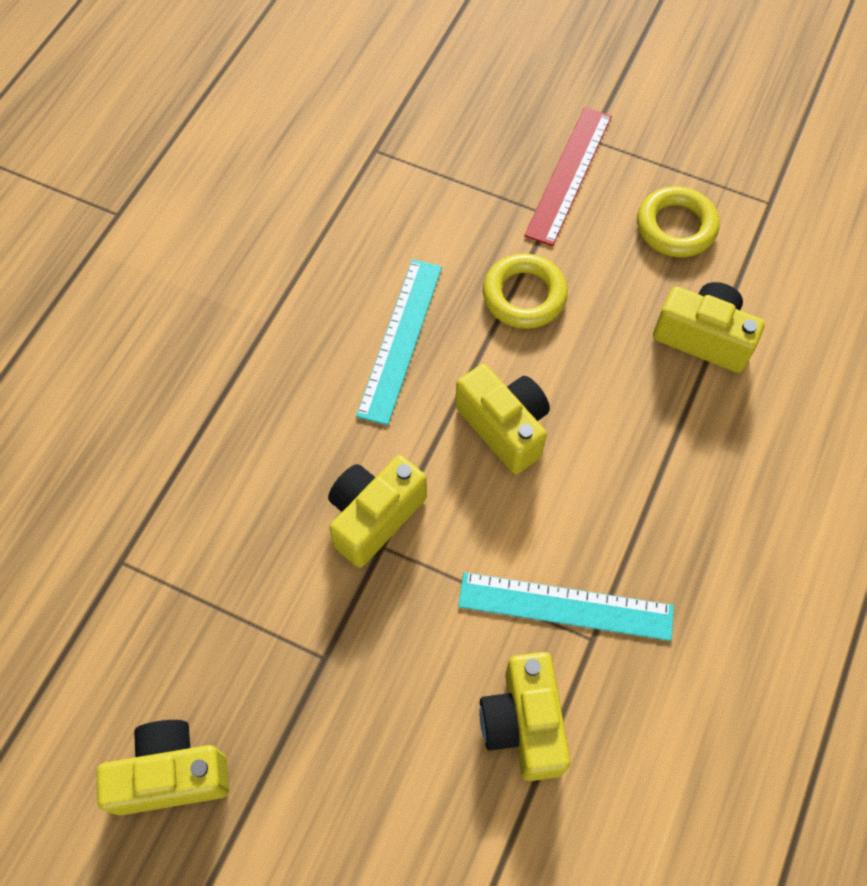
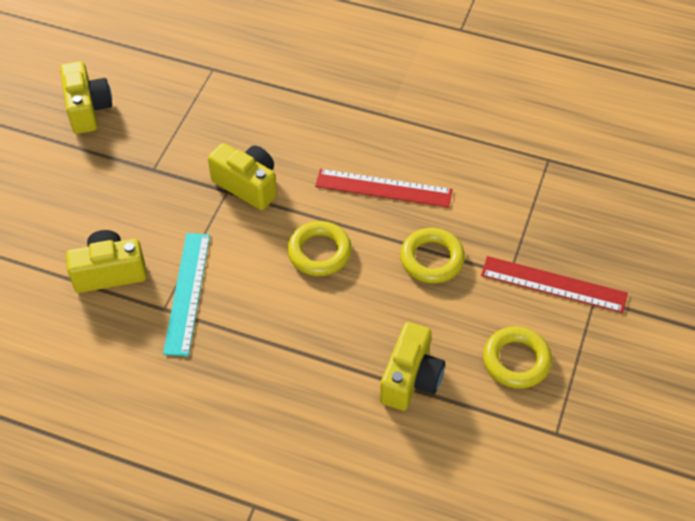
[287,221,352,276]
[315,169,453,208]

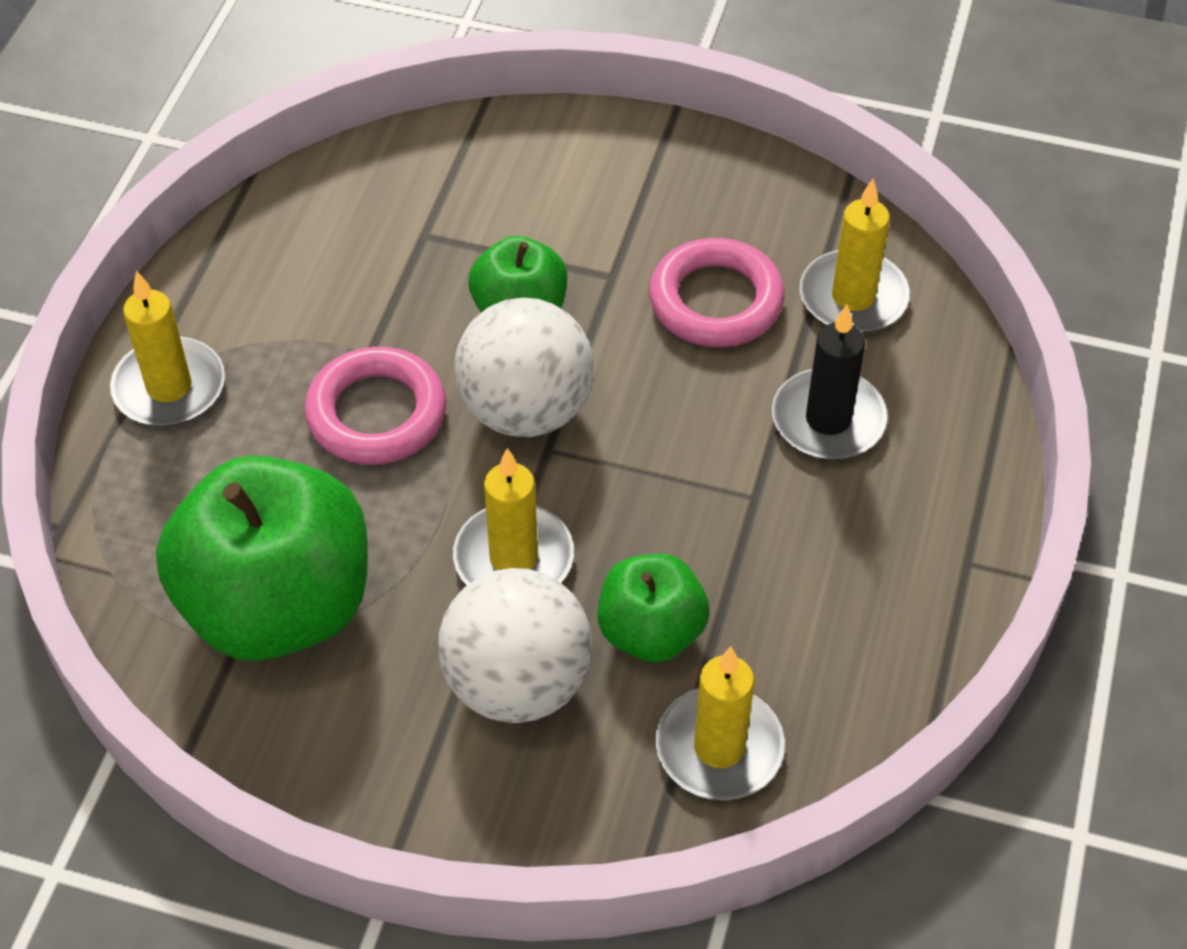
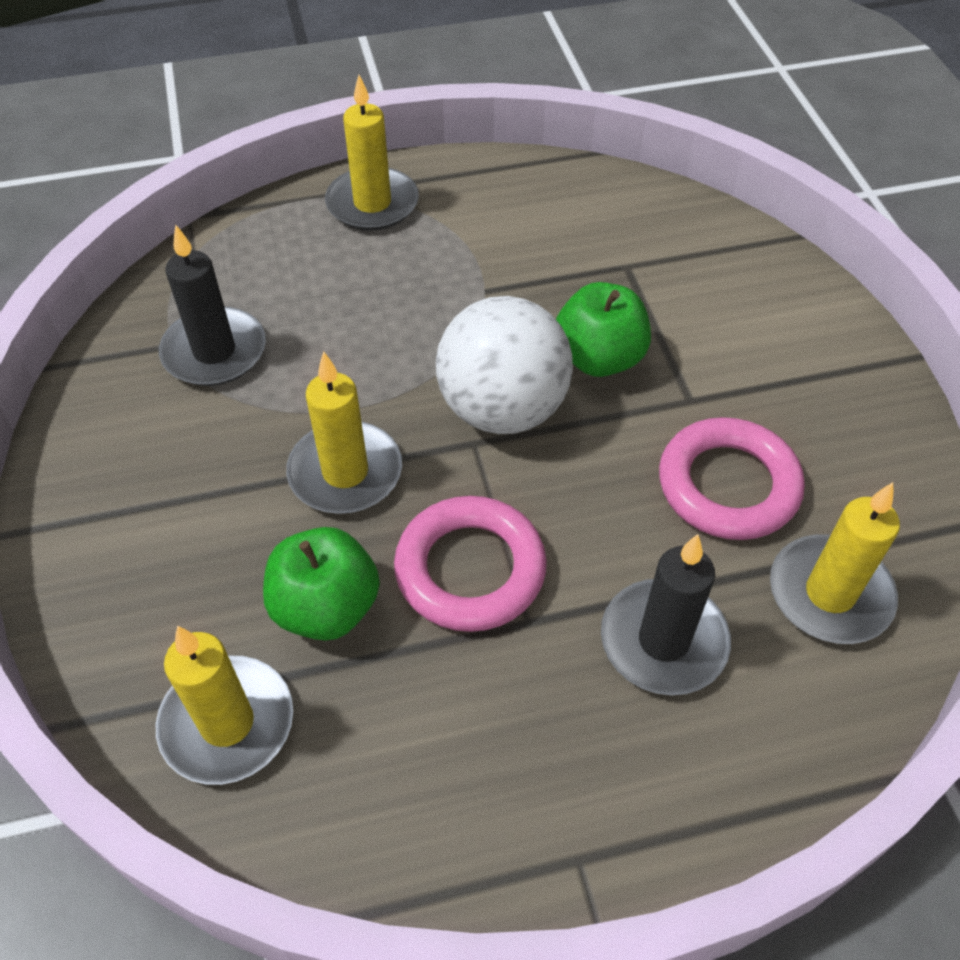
[438,568,592,723] (first image)
[394,496,547,632]
[159,224,266,386]

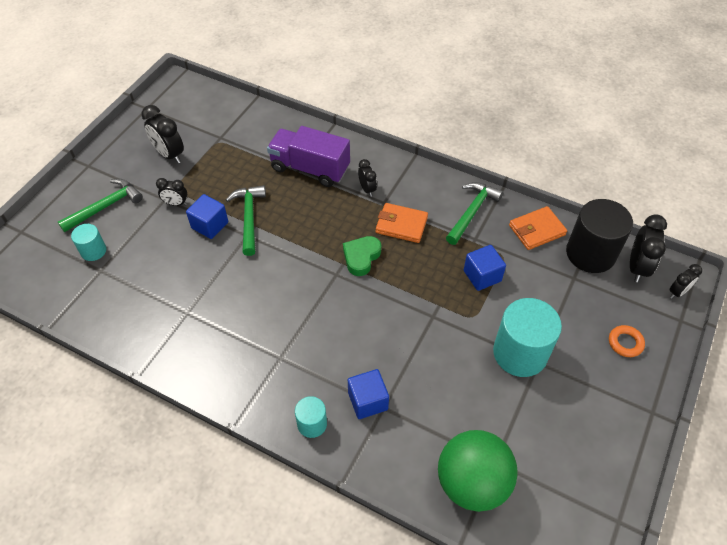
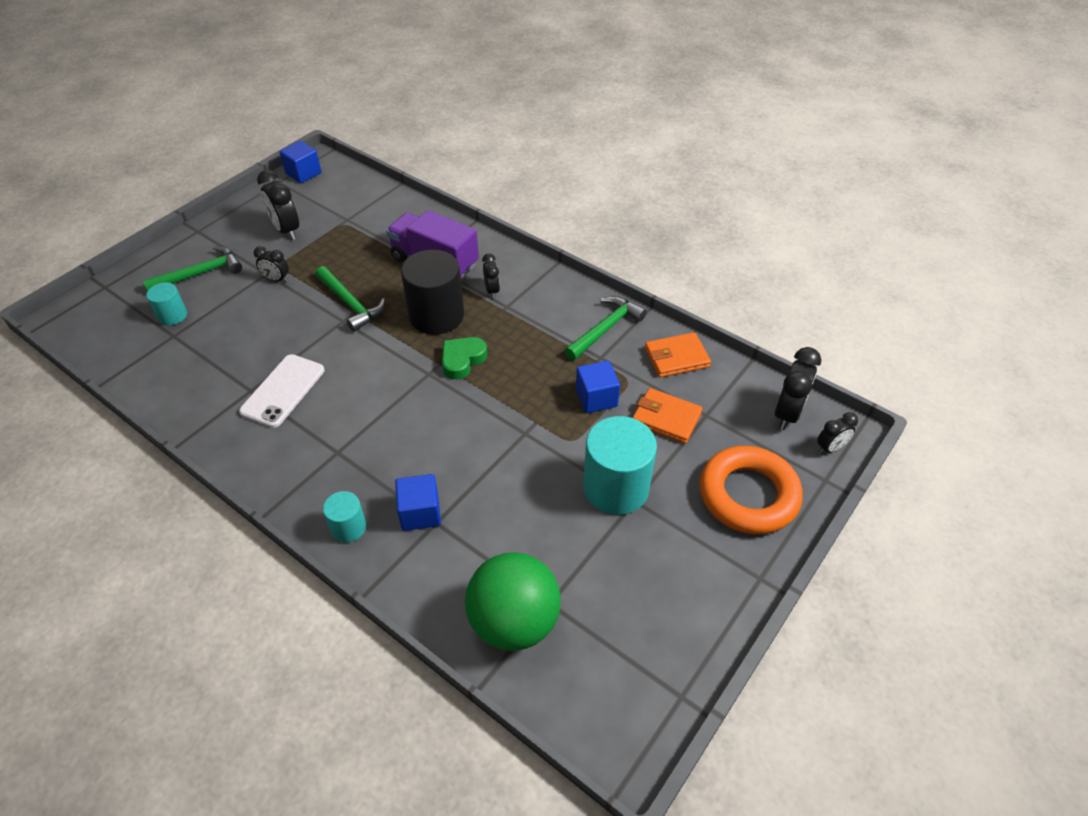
[239,354,325,428]
[279,141,322,183]
[632,388,702,444]
[401,250,464,335]
[315,266,385,332]
[700,446,803,534]

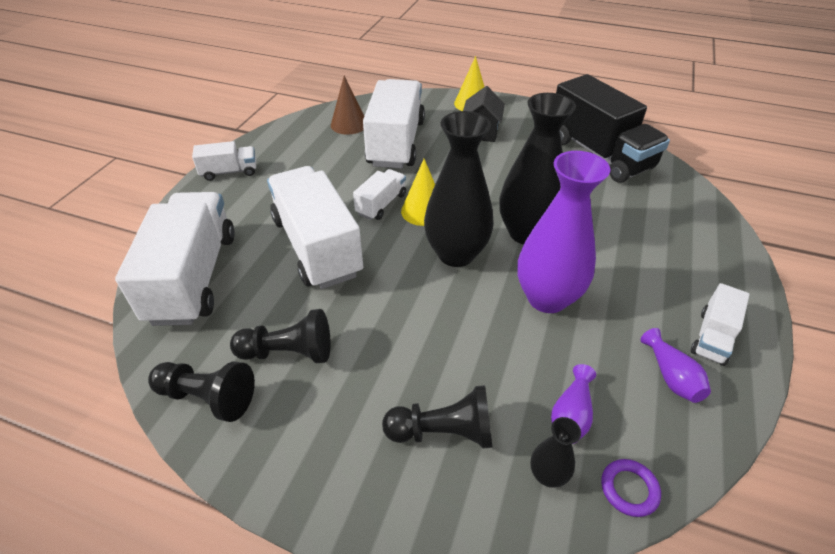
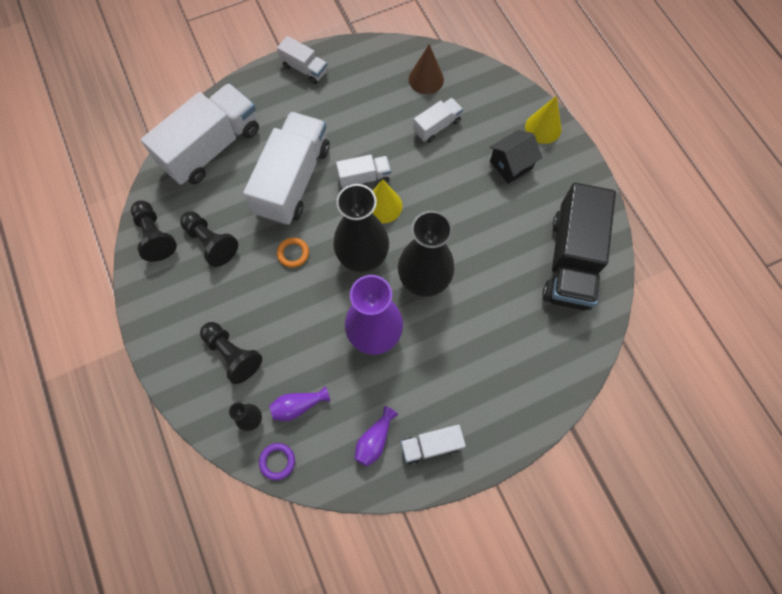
[277,238,309,268]
[413,98,463,142]

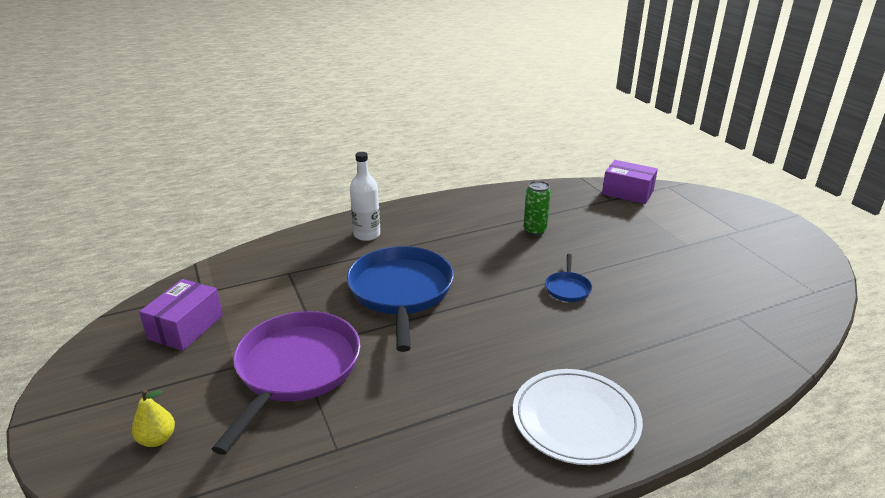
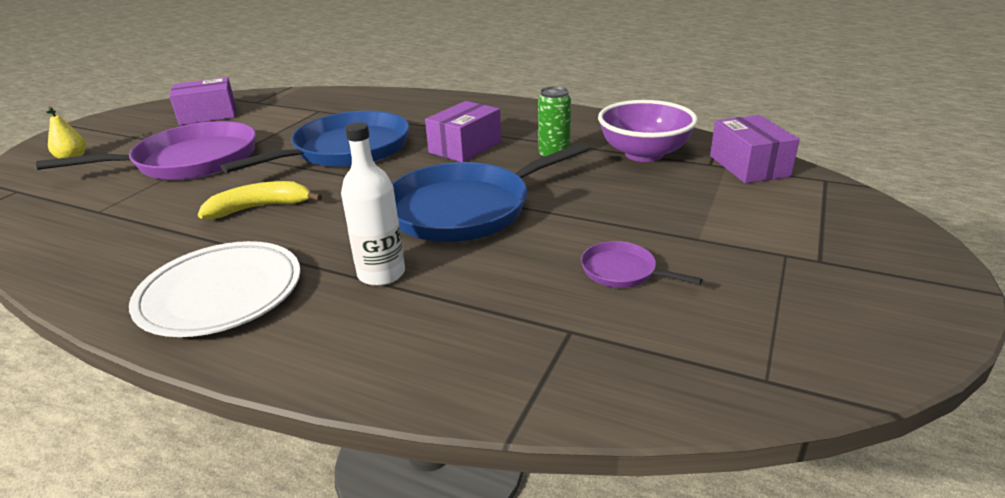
[198,181,322,219]
[425,101,501,162]
[581,241,703,288]
[598,100,698,162]
[341,122,405,286]
[392,142,589,242]

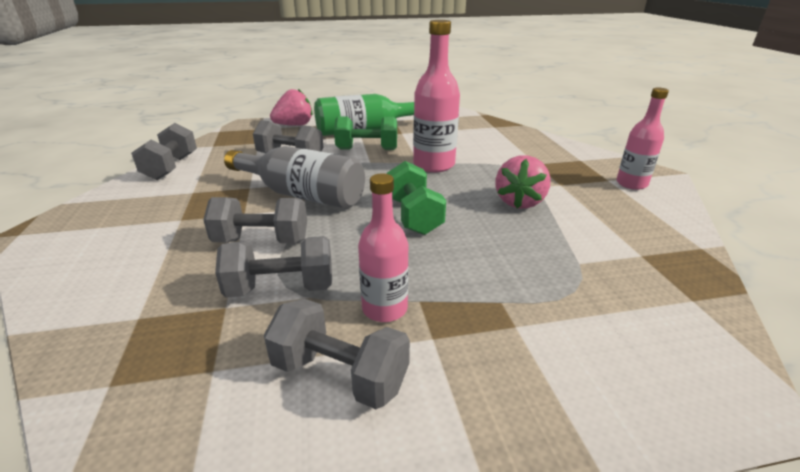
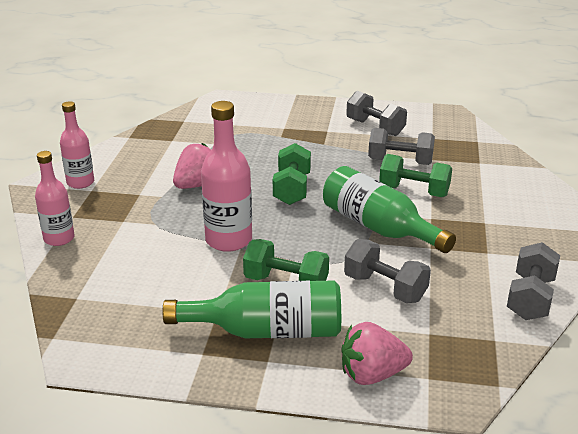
[35,151,75,246]
[379,154,452,197]
[323,166,456,253]

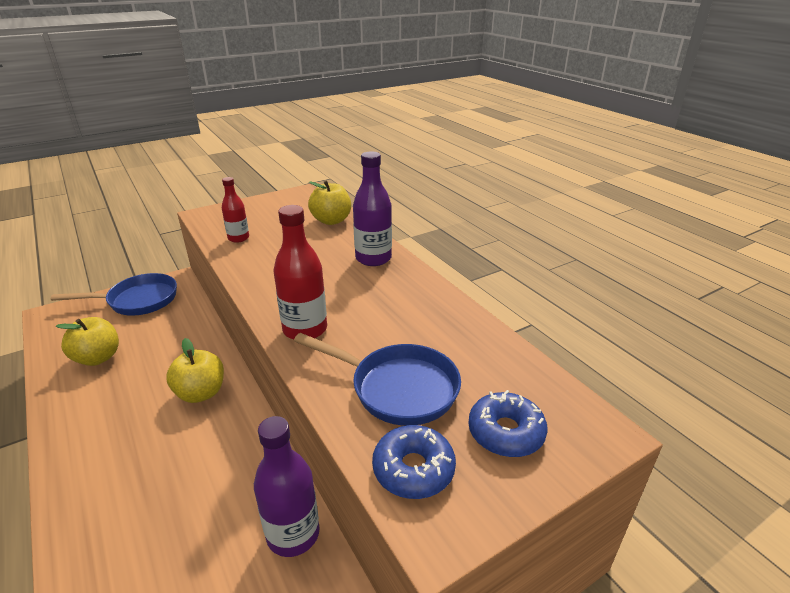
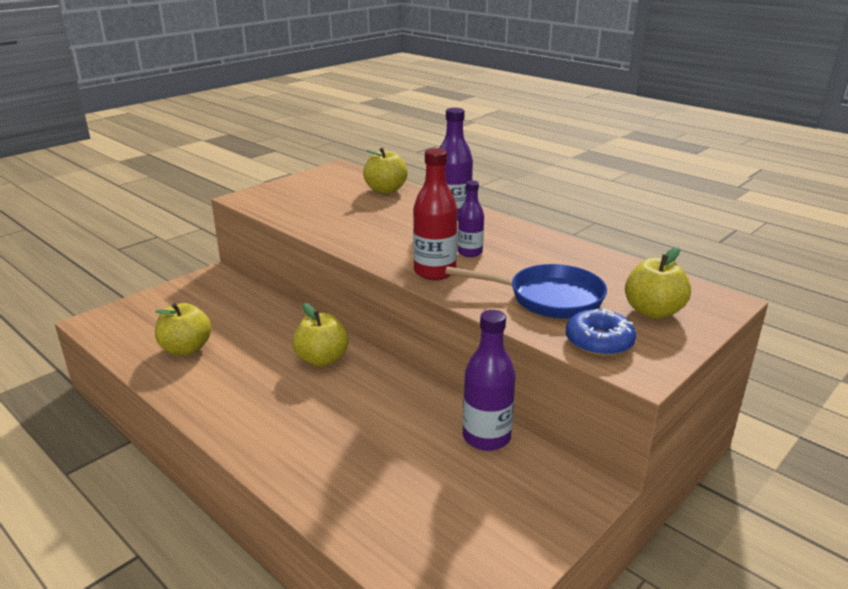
[51,273,177,316] (first image)
[222,177,249,243] (first image)
[457,180,484,257]
[625,247,691,319]

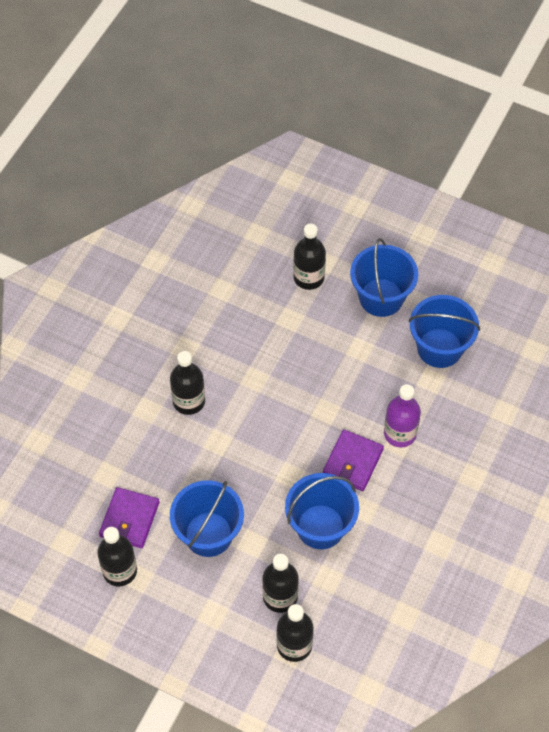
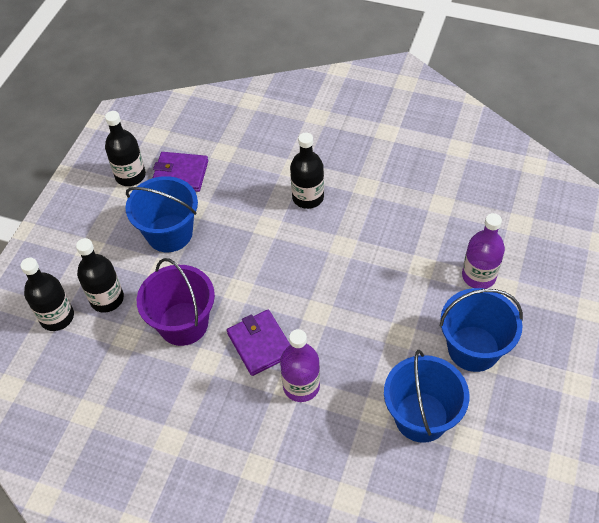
[137,258,215,346]
[462,213,505,289]
[227,310,290,376]

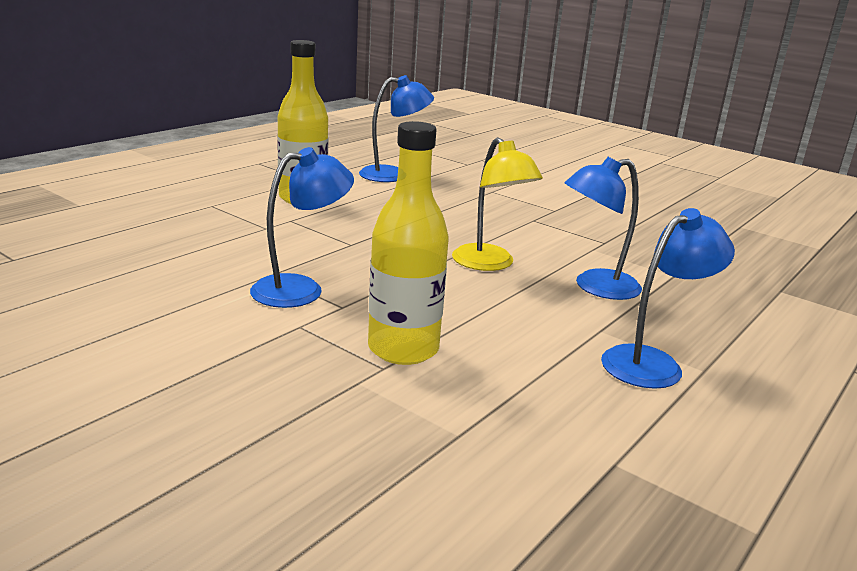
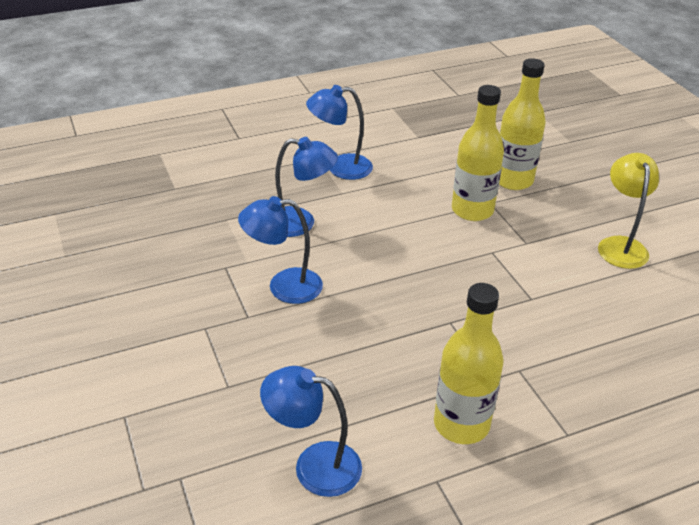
[499,58,546,190]
[238,196,323,304]
[598,153,659,269]

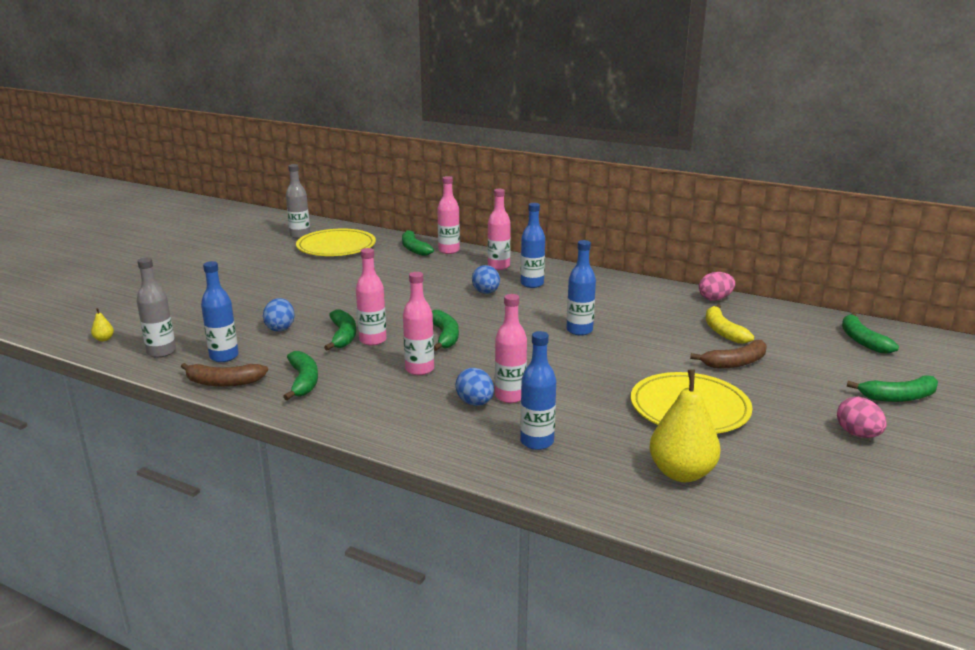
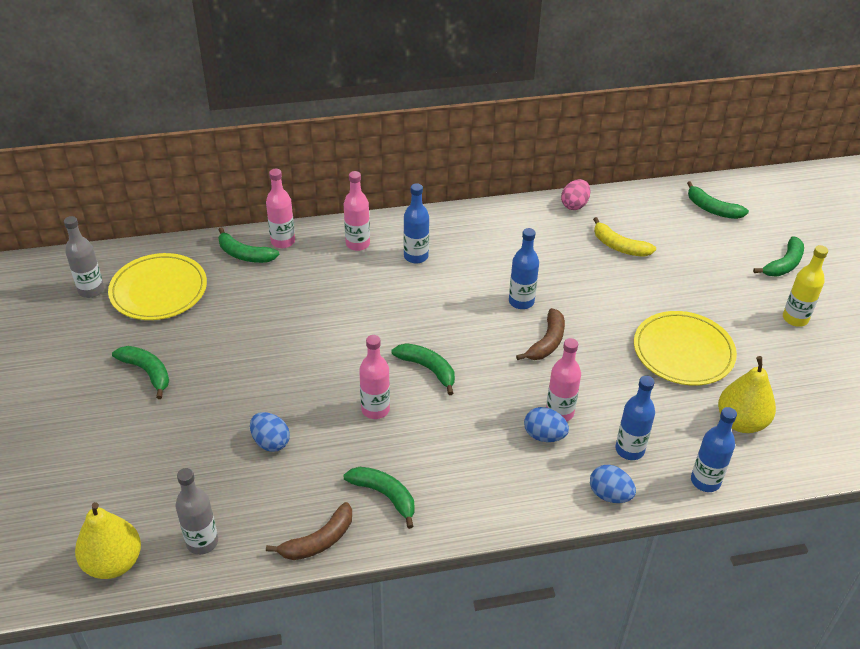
[403,272,434,375] (first image)
[691,407,737,492]
[112,346,169,399]
[590,465,636,503]
[516,308,565,360]
[783,245,828,327]
[75,502,141,579]

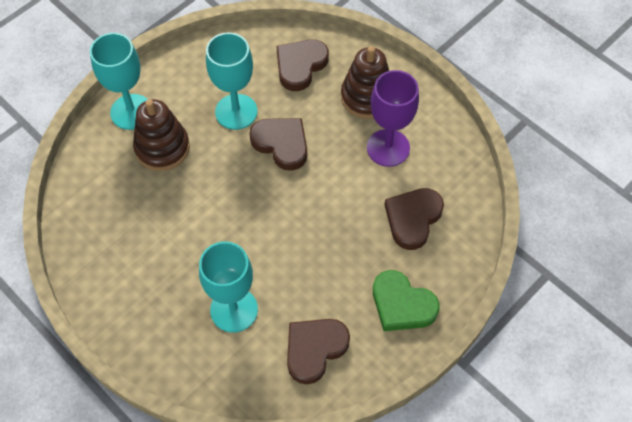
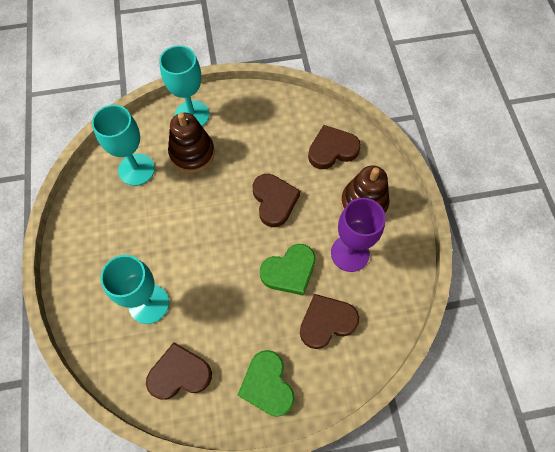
[260,244,315,296]
[92,105,155,186]

